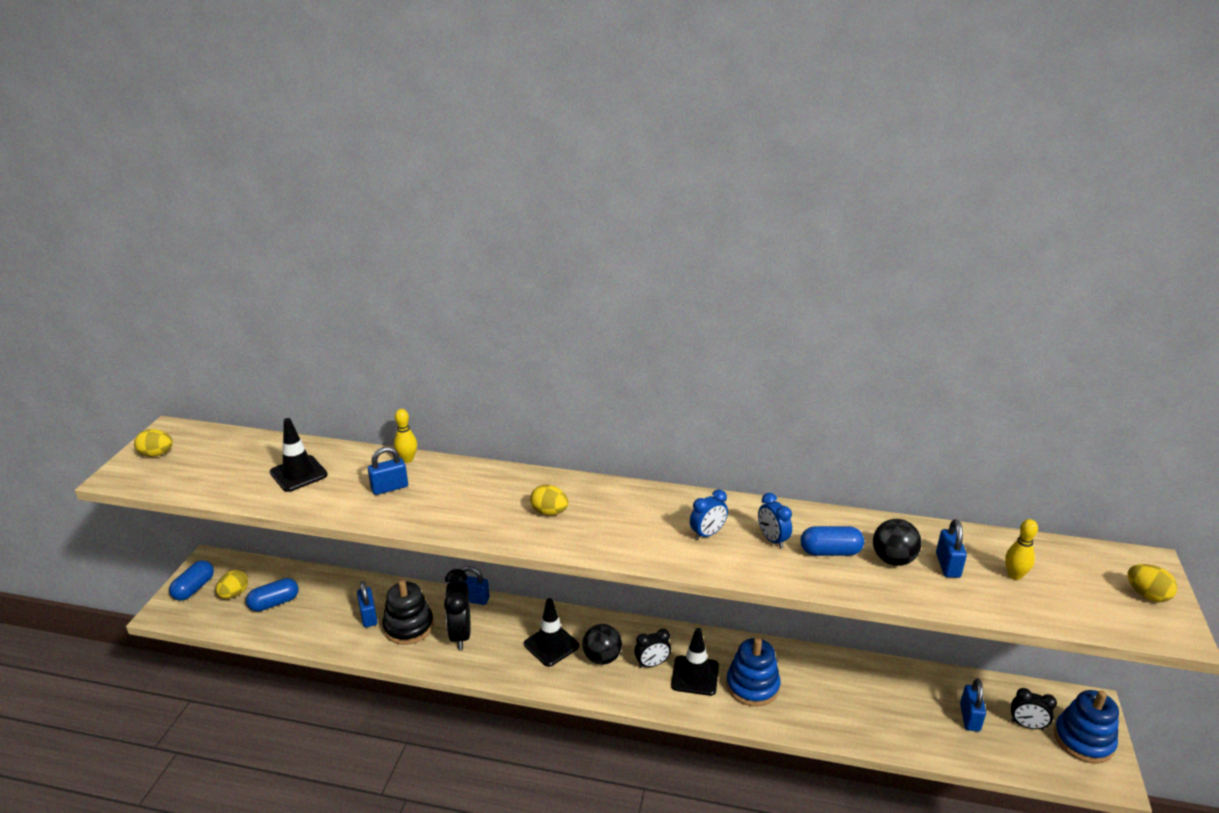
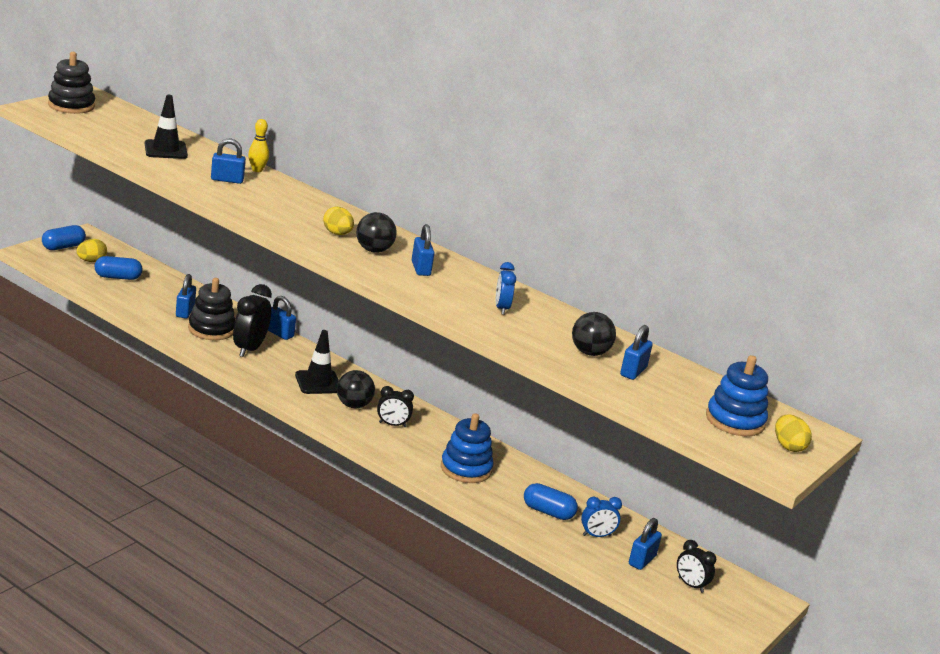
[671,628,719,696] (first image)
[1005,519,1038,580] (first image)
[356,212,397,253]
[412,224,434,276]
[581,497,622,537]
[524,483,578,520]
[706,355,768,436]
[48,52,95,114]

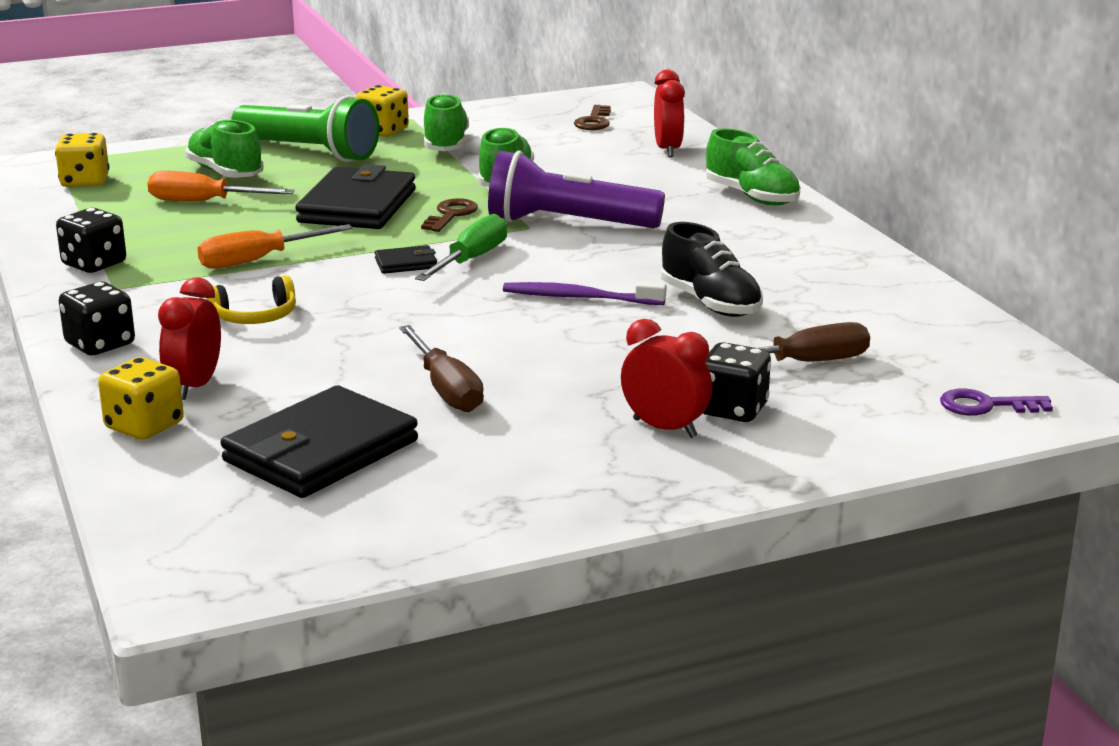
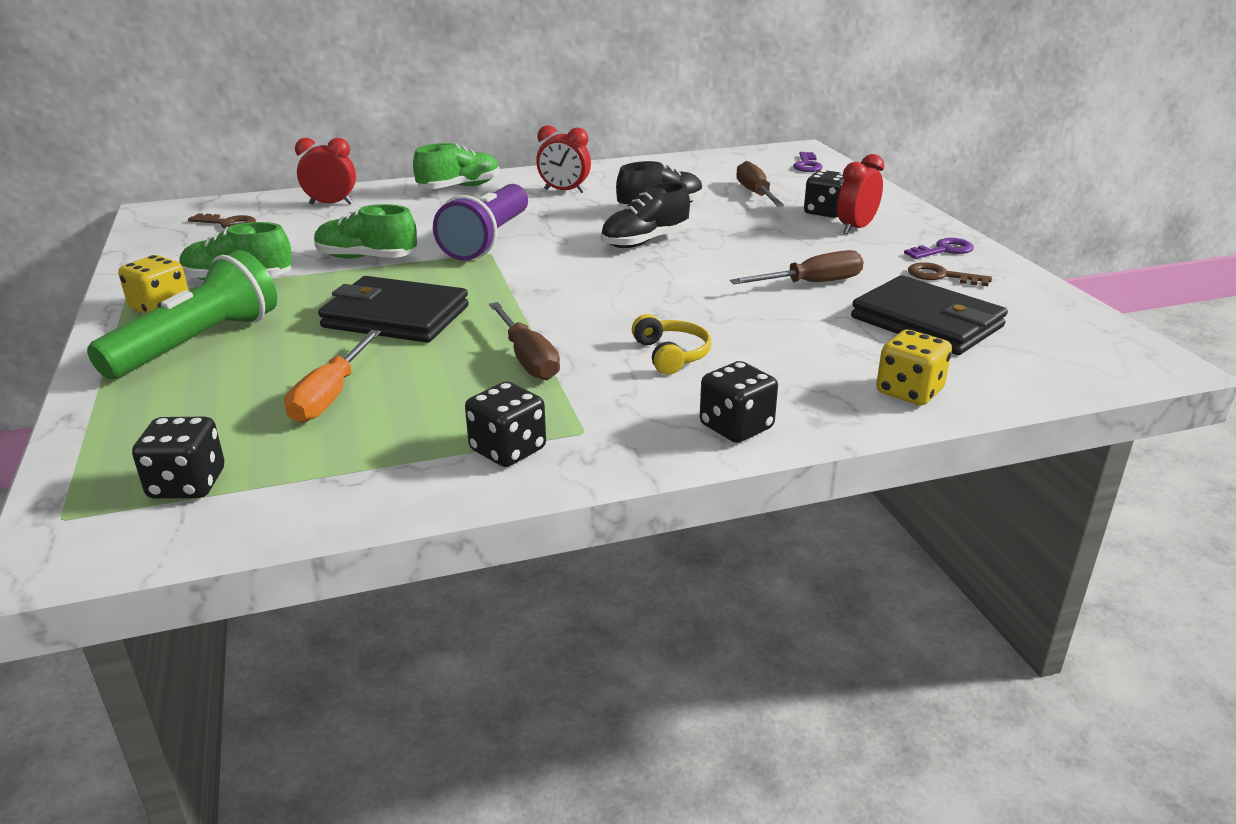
[185,120,264,178] (first image)
[375,245,437,274] (first image)
[415,214,507,281] (first image)
[904,238,974,259]
[536,125,591,193]
[908,262,992,286]
[601,182,690,248]
[132,417,224,499]
[489,302,560,380]

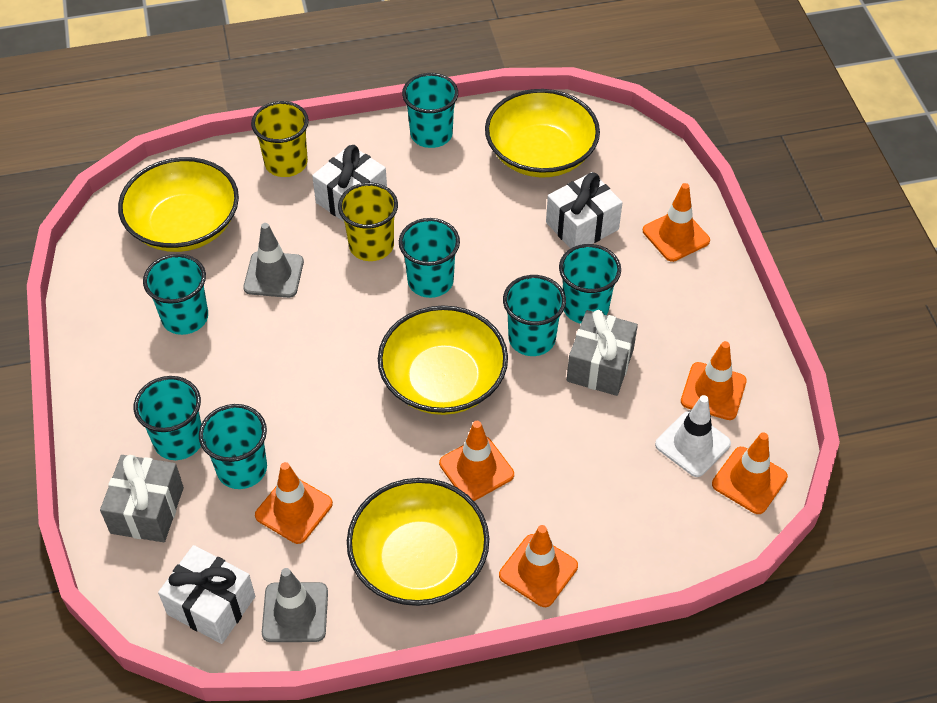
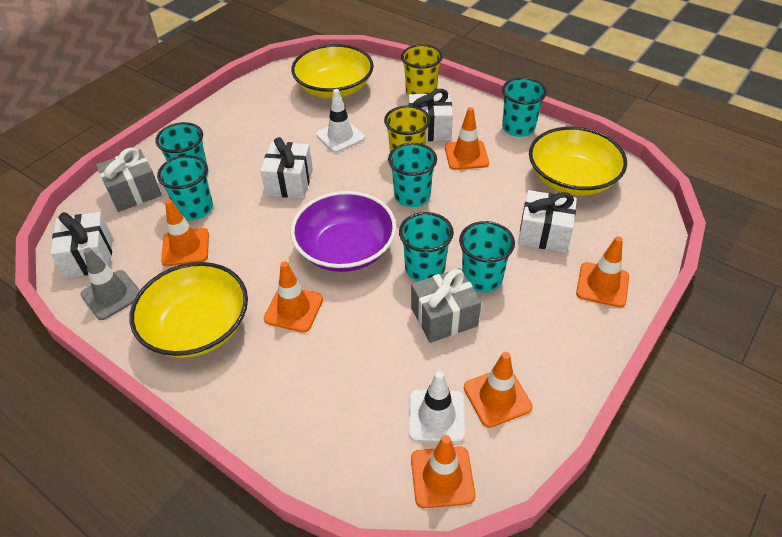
[143,254,208,335] (first image)
[260,137,313,198]
[445,107,489,170]
[316,89,365,153]
[291,191,396,272]

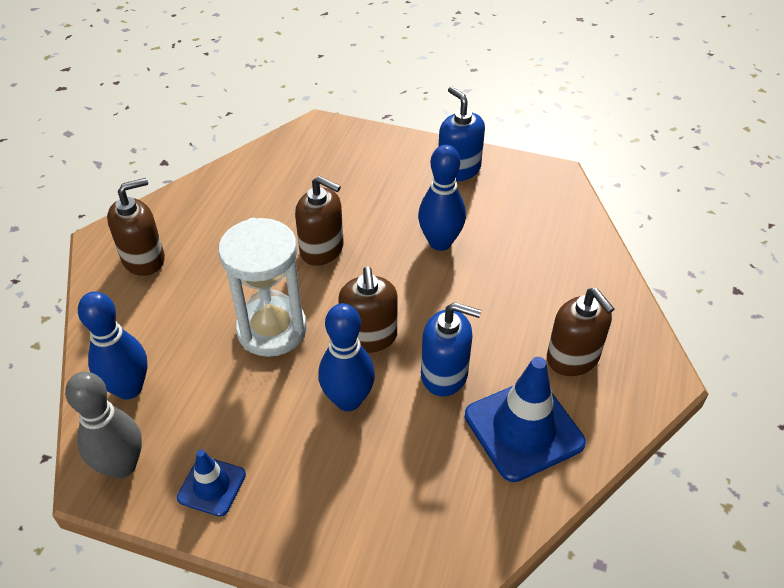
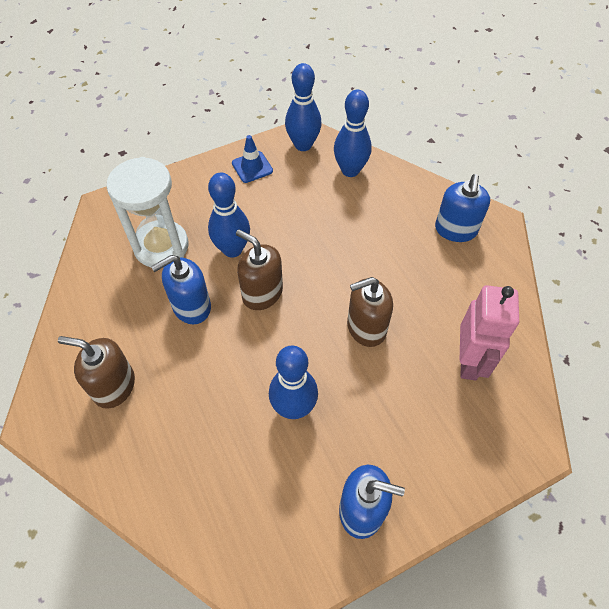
[465,357,586,482] (first image)
[460,285,519,380]
[107,157,188,268]
[285,63,322,151]
[435,174,490,242]

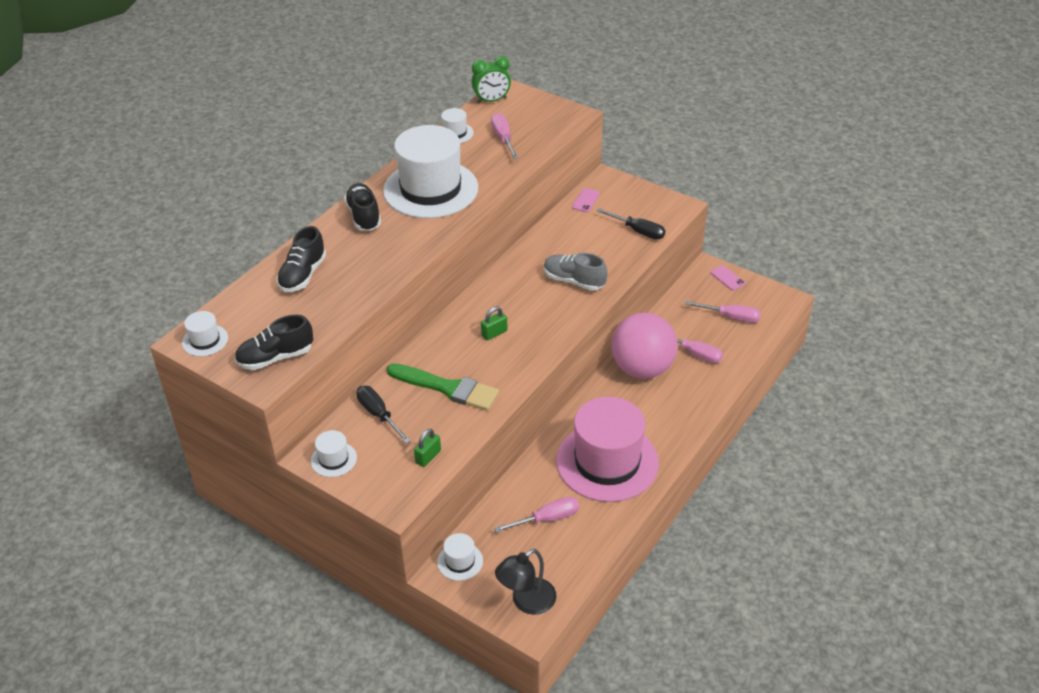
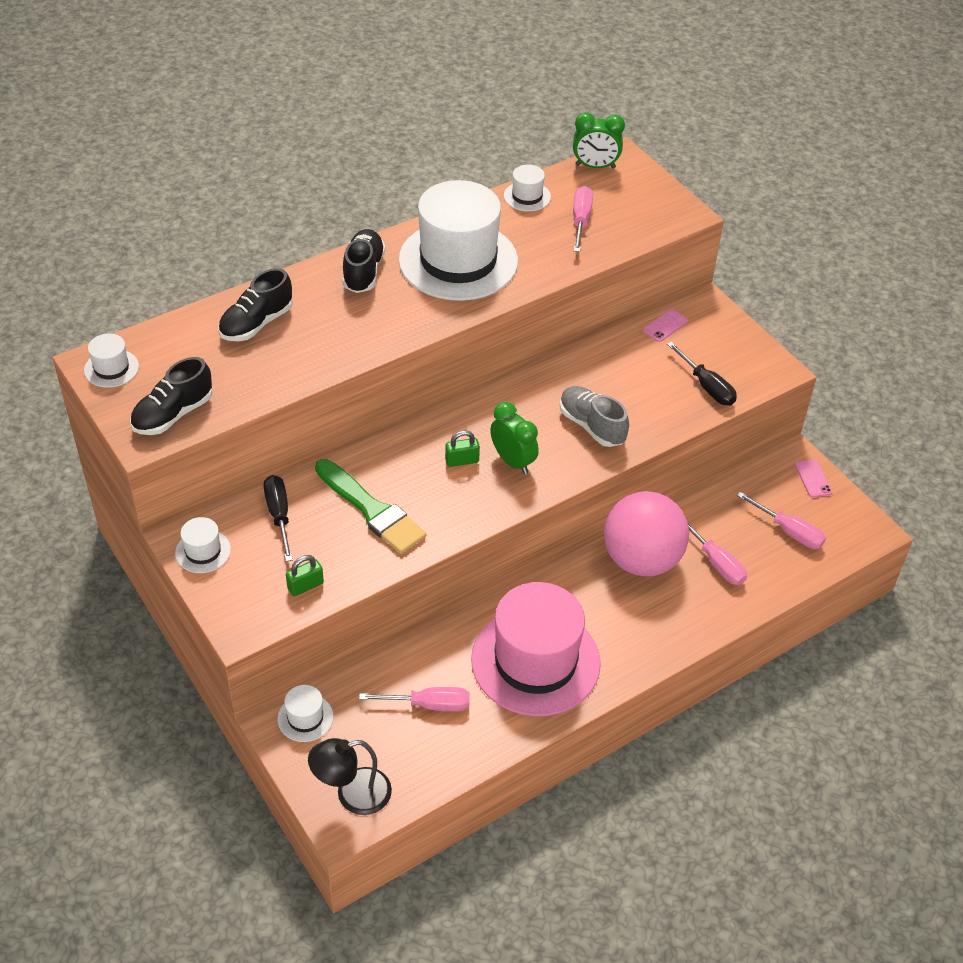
[490,402,539,474]
[130,357,212,435]

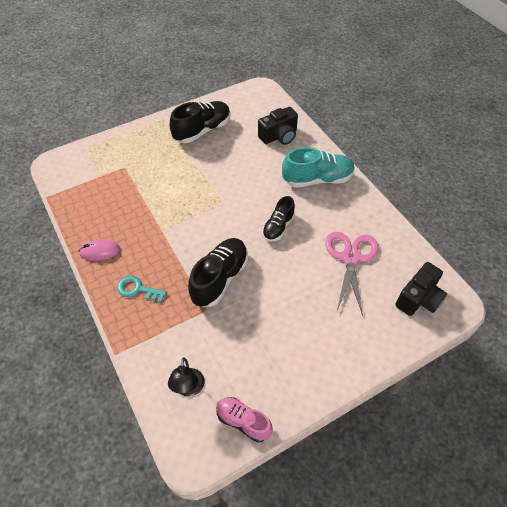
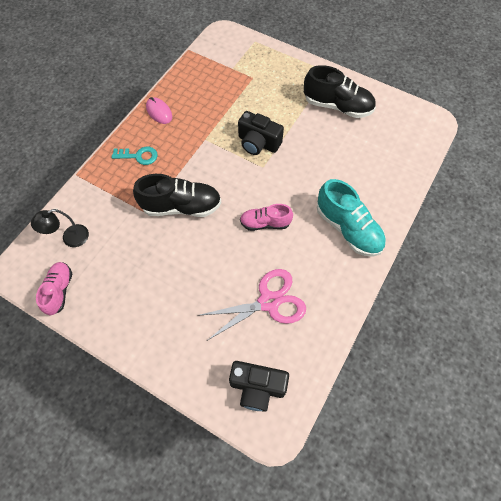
[238,111,284,155]
[240,204,293,231]
[111,147,158,165]

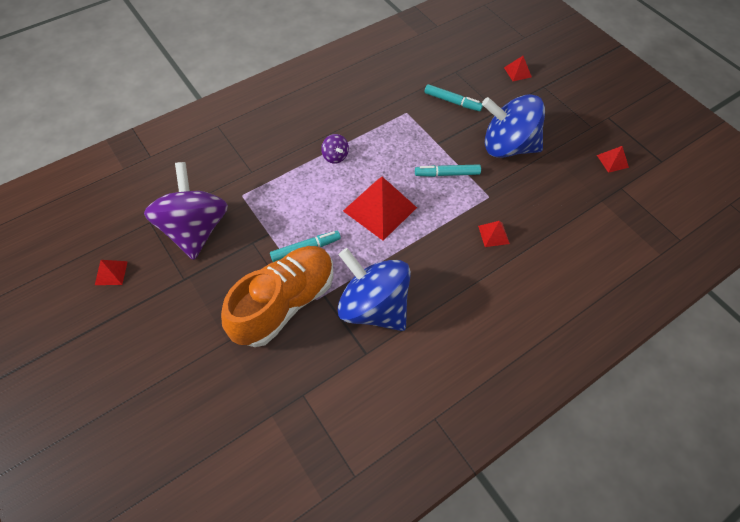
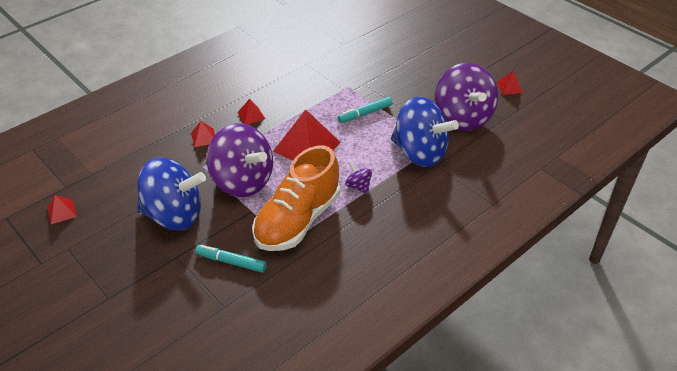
[252,145,340,251]
[391,97,459,167]
[237,99,265,124]
[207,123,273,197]

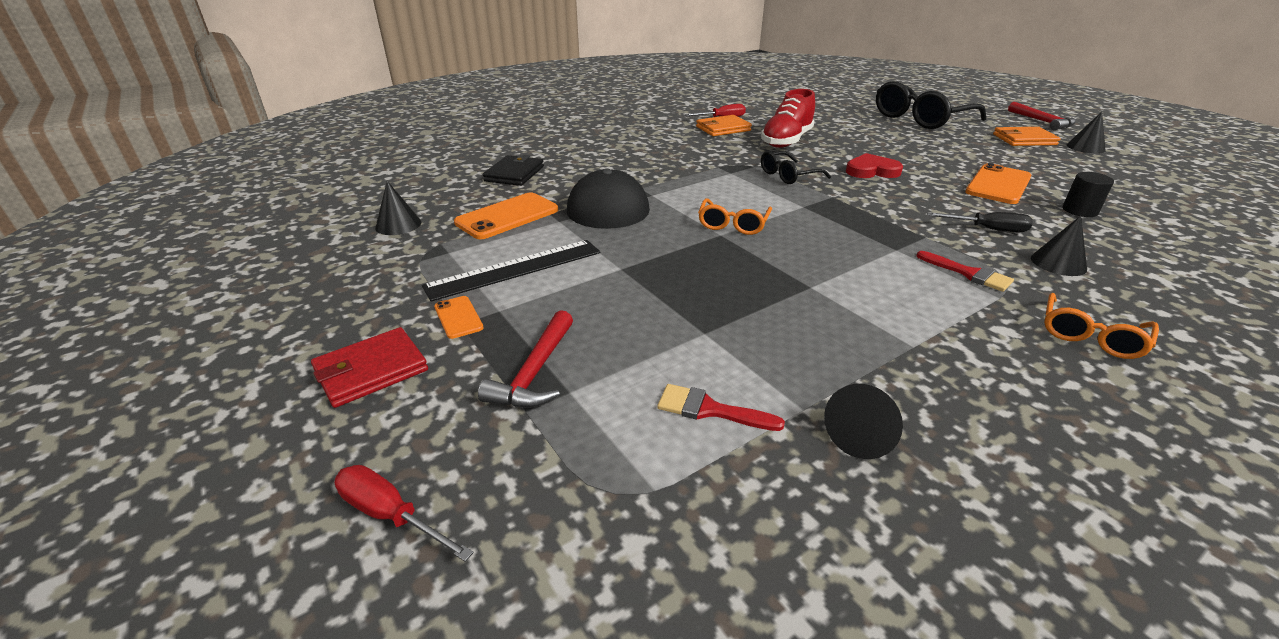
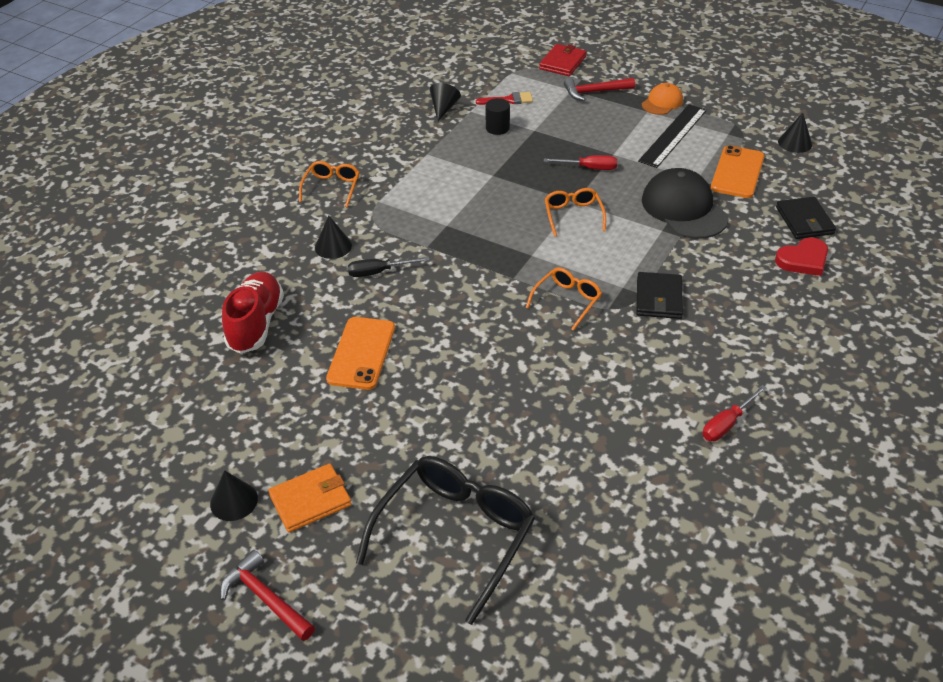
[696,115,752,136] (first image)
[916,251,1014,292] (first image)
[637,272,683,319]
[539,44,587,76]
[544,155,617,170]
[222,271,284,354]
[775,237,828,276]
[486,98,510,135]
[642,83,683,115]
[526,267,602,331]
[564,78,635,101]

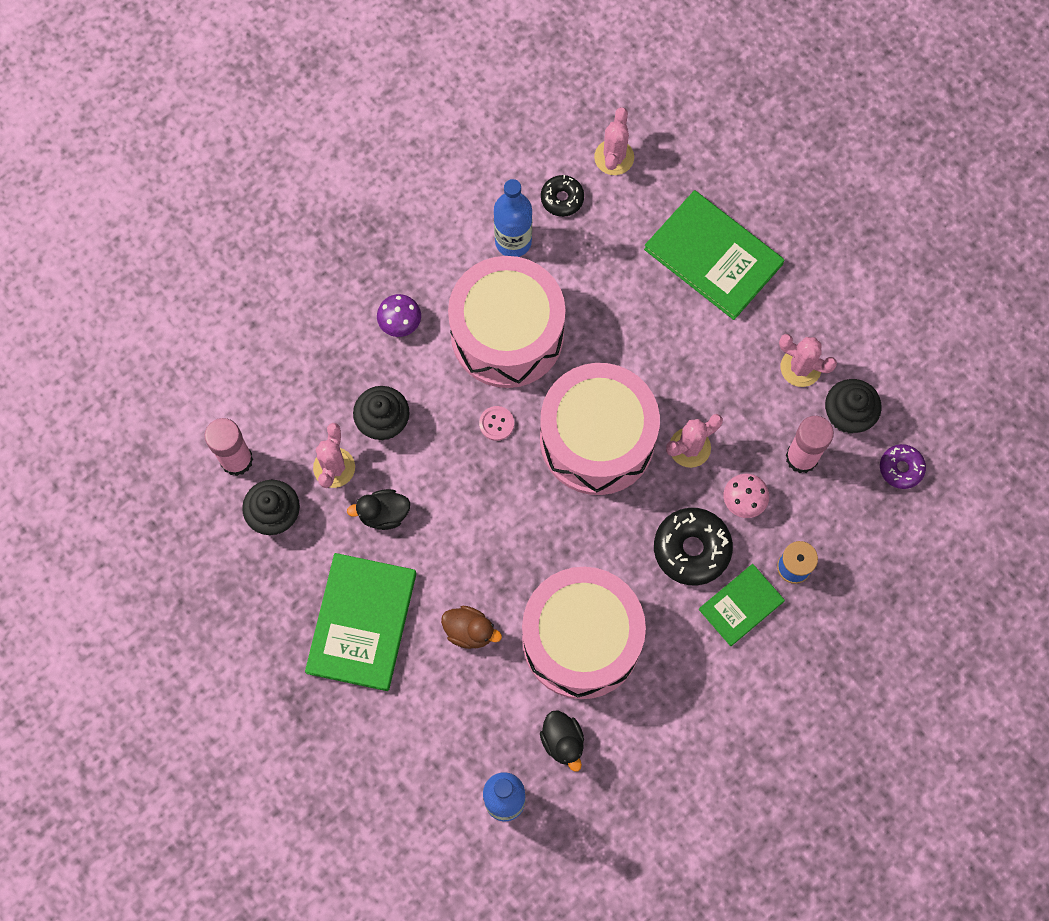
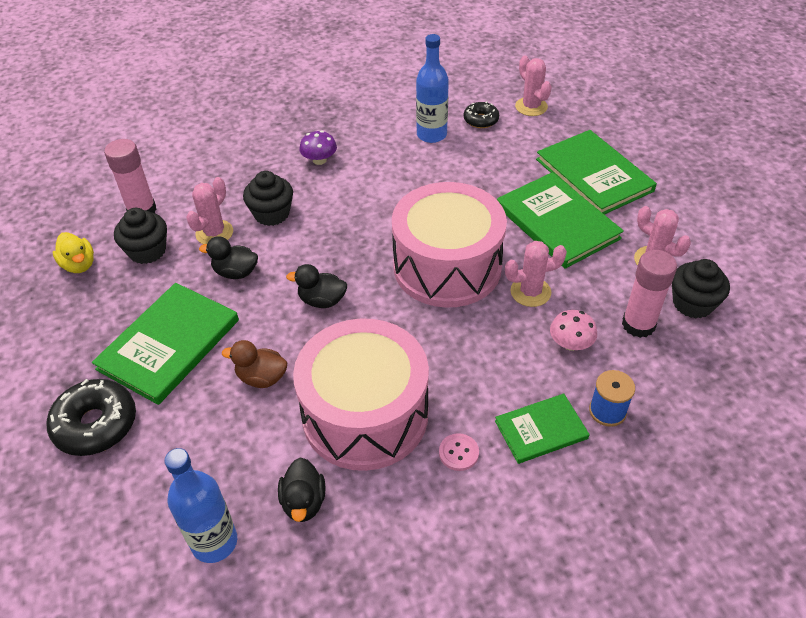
[448,256,566,388] (first image)
[880,444,926,489] (first image)
[53,232,94,273]
[286,264,347,308]
[497,172,624,269]
[439,433,479,471]
[46,379,136,456]
[222,340,287,388]
[515,56,552,116]

